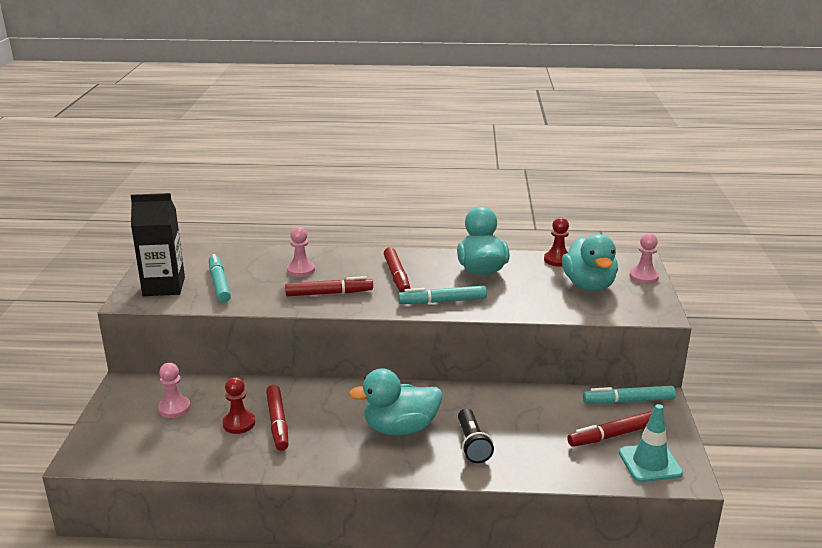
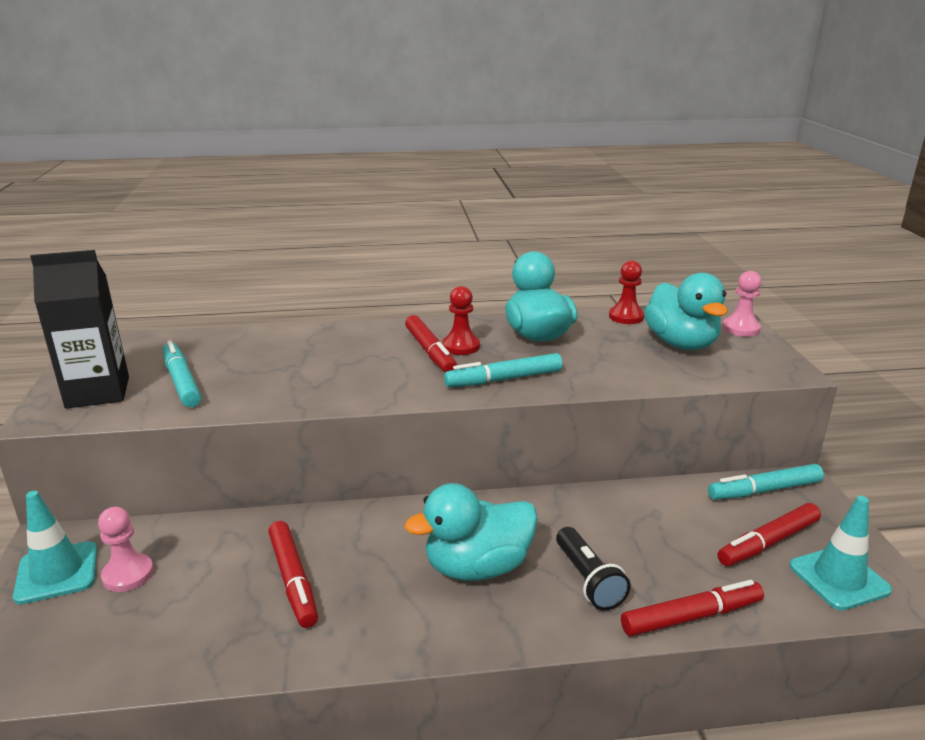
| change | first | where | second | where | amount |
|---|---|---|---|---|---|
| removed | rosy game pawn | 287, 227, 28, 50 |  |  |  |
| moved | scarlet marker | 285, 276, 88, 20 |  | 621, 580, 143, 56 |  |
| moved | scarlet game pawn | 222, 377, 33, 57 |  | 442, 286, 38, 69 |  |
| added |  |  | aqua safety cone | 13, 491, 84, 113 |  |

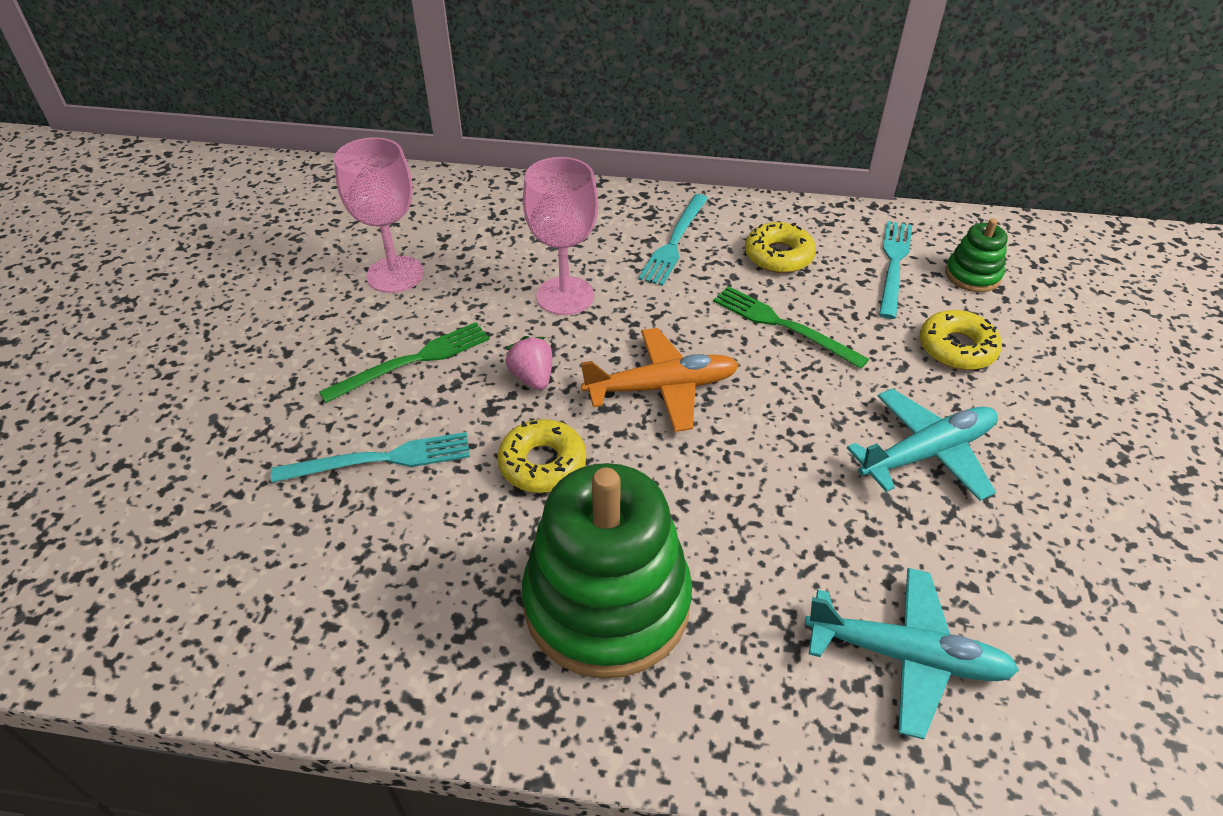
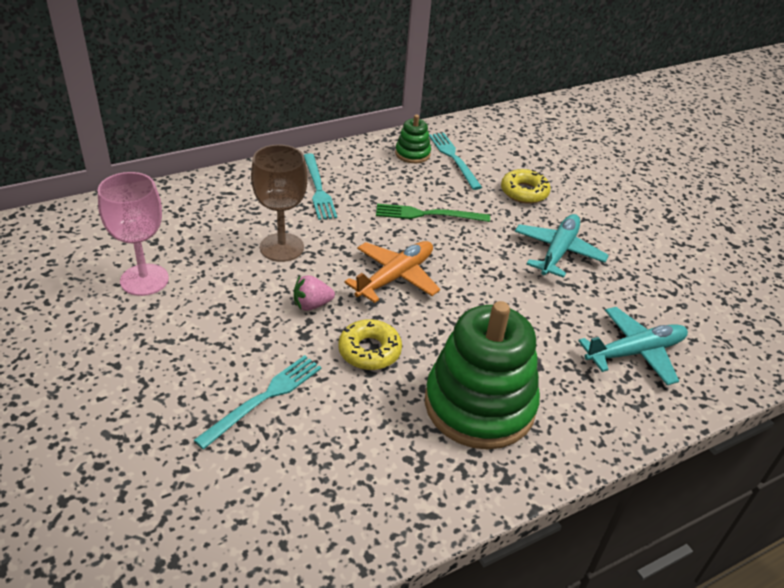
| change | first | where | second | where | amount |
|---|---|---|---|---|---|
| recoloured | rosy goblet | 523, 157, 75, 158 | russet goblet | 251, 144, 56, 118 |  |
| moved | leaf-green stacking toy | 945, 218, 63, 74 |  | 395, 114, 36, 49 |  |
| removed | yellow doughnut | 745, 222, 71, 51 |  |  |  |
| removed | leaf-green dinner fork | 319, 322, 171, 81 |  |  |  |
| turned | rosy toy strawberry | 506, 336, 46, 54 |  | 294, 275, 41, 36 | 45 degrees counterclockwise |

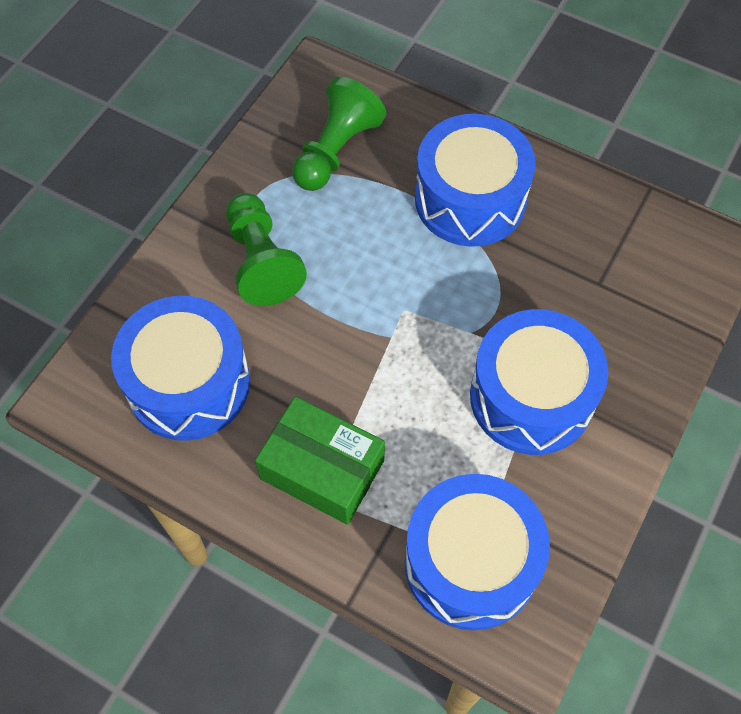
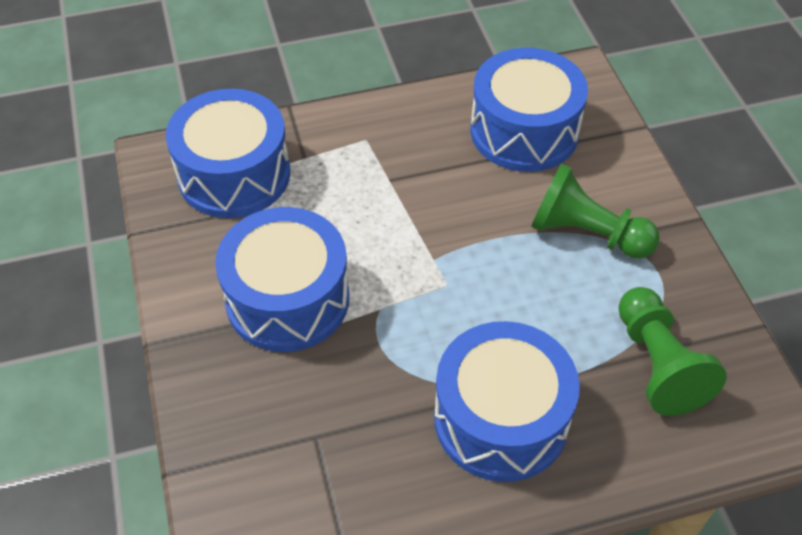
| change | first | where | second | where | amount |
|---|---|---|---|---|---|
| removed | leaf-green box | 255, 396, 130, 129 |  |  |  |

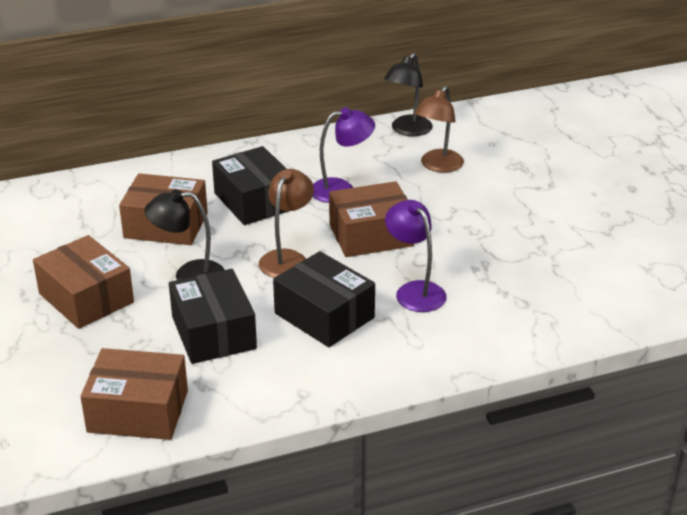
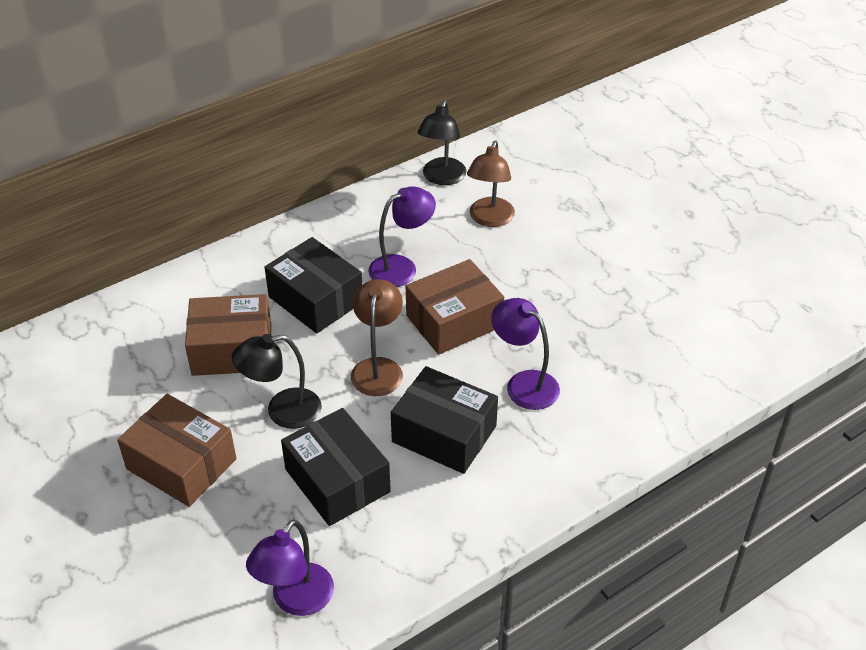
| change | first | where | second | where | amount |
|---|---|---|---|---|---|
| replaced | russet box | 80, 348, 108, 92 | purple lamp | 246, 519, 88, 97 |  |

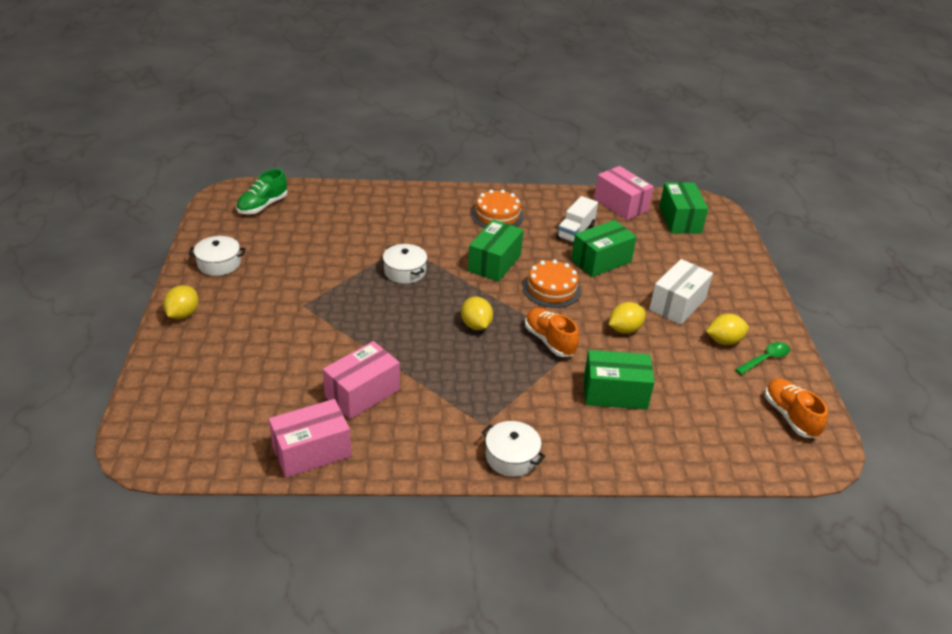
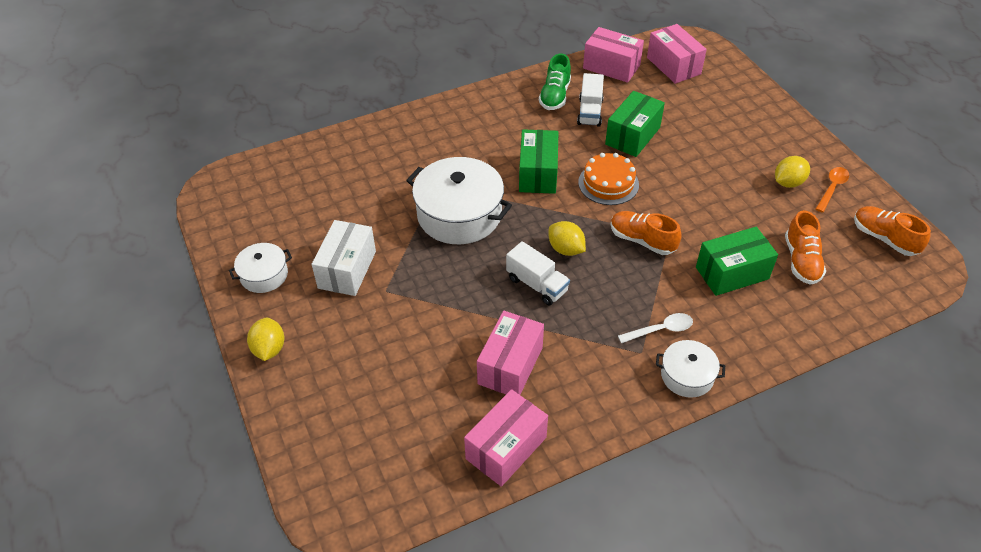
| change | first | where | second | where | amount |
|---|---|---|---|---|---|
| moved | leaf-green shoe | 236, 169, 52, 45 |  | 539, 54, 32, 56 |  |
| recoloured | leaf-green box | 659, 182, 49, 52 | rosy box | 647, 24, 60, 60 |  |
| removed | bright orange cake | 471, 190, 53, 38 |  |  |  |
| resized | white pot | 383, 244, 44, 40 |  | 406, 157, 106, 87 | x1.88 |
| moved | white box | 649, 259, 64, 66 |  | 312, 220, 64, 76 |  |
| removed | yellow citrus fruit | 609, 302, 37, 32 |  |  |  |
| recoloured | leaf-green tablespoon | 735, 342, 55, 33 | bright orange tablespoon | 815, 167, 34, 46 |  |
| added |  |  | bright orange shoe | 785, 210, 41, 75 |  |
| added |  |  | white toy truck | 506, 241, 64, 64 |  |
| added |  |  | white tablespoon | 618, 313, 75, 30 |  |

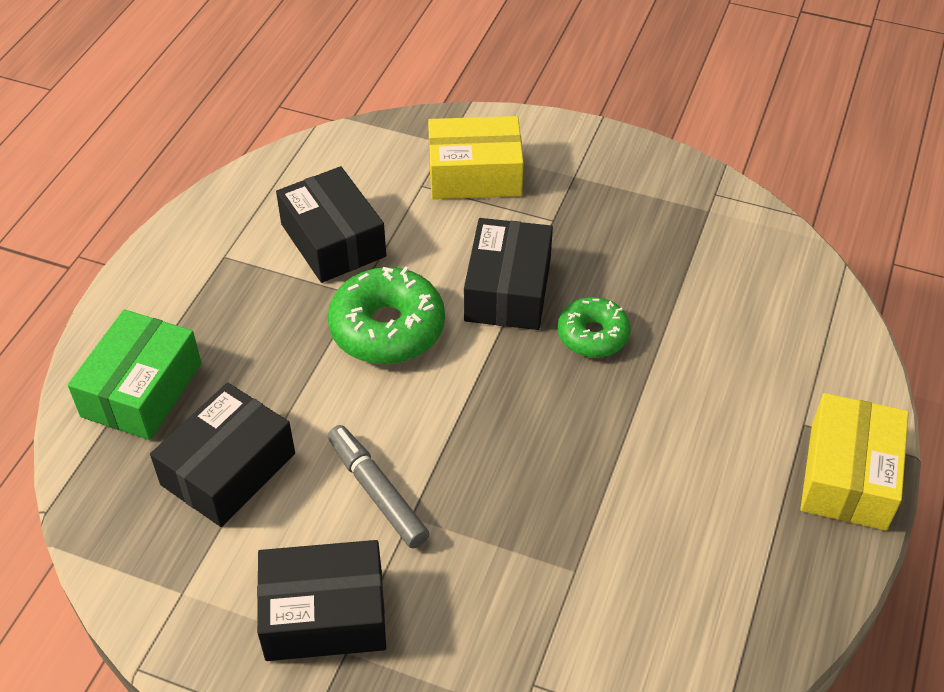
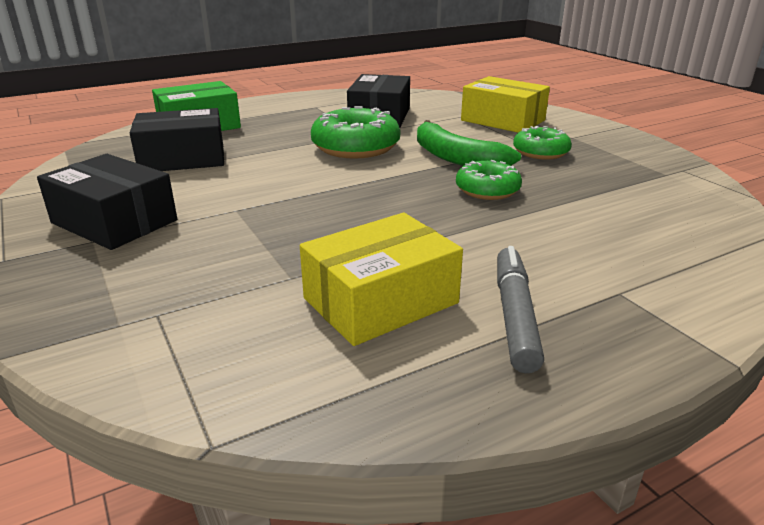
| change | first | where | second | where | amount |
|---|---|---|---|---|---|
| replaced | jet-black box | 464, 218, 89, 112 | leaf-green banana fruit | 417, 120, 104, 46 |  |
| moved | yellow box | 801, 393, 108, 138 |  | 300, 213, 163, 133 |  |
| moved | grey marker | 328, 425, 101, 123 |  | 497, 246, 47, 127 |  |
| added |  |  | leaf-green doughnut | 513, 126, 59, 34 |  |

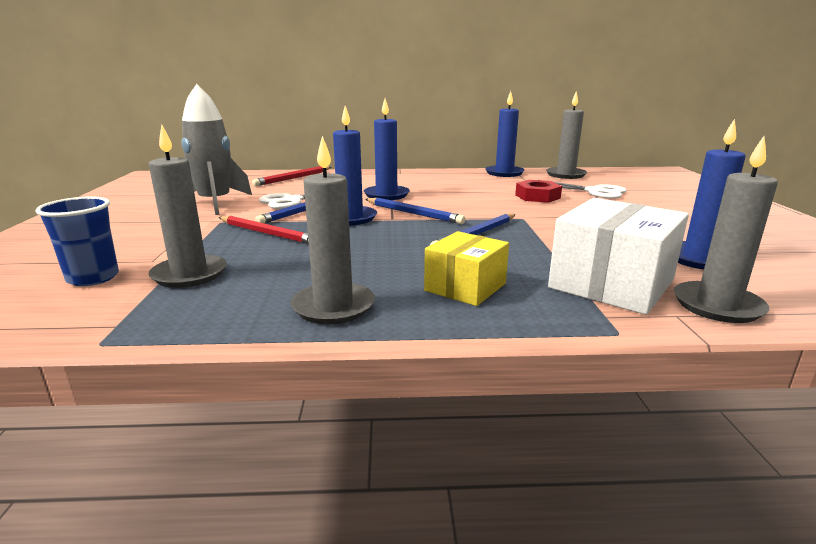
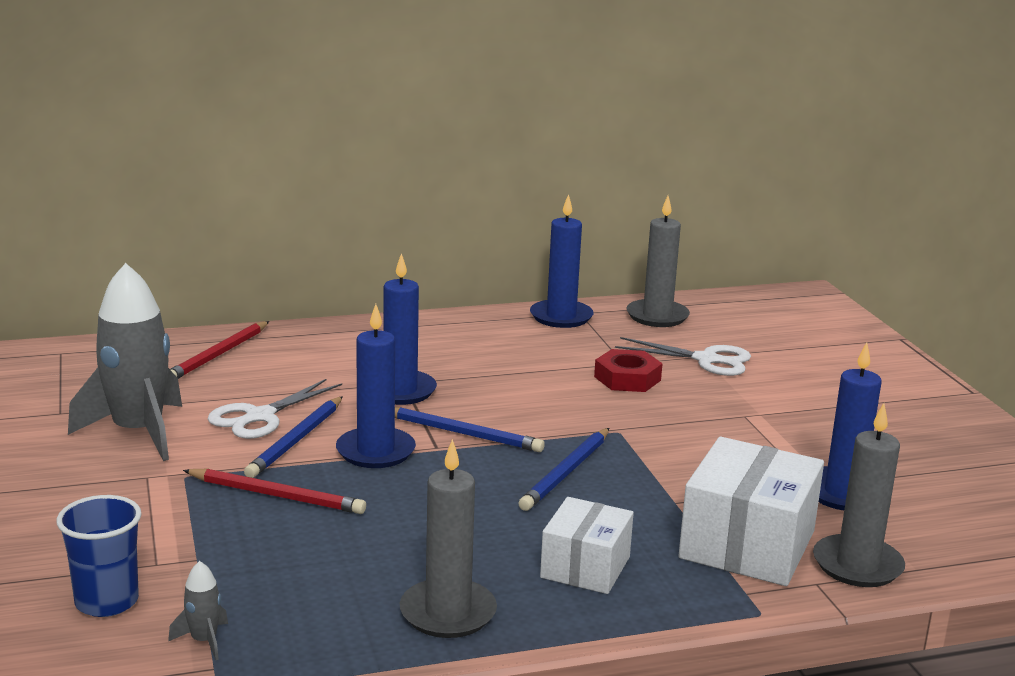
| change | first | where | second | where | amount |
|---|---|---|---|---|---|
| removed | grey candle | 148, 125, 79, 163 |  |  |  |
| recoloured | yellow box | 424, 231, 85, 75 | white box | 540, 497, 94, 97 |  |
| added |  |  | grey toy rocket | 168, 561, 60, 99 |  |

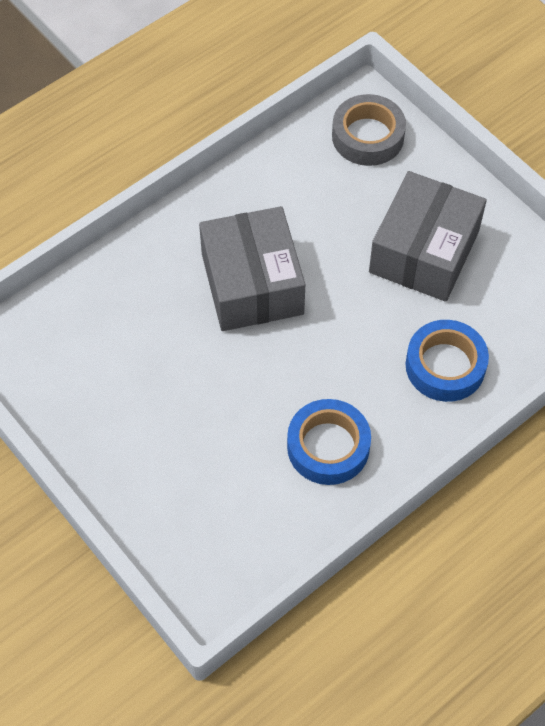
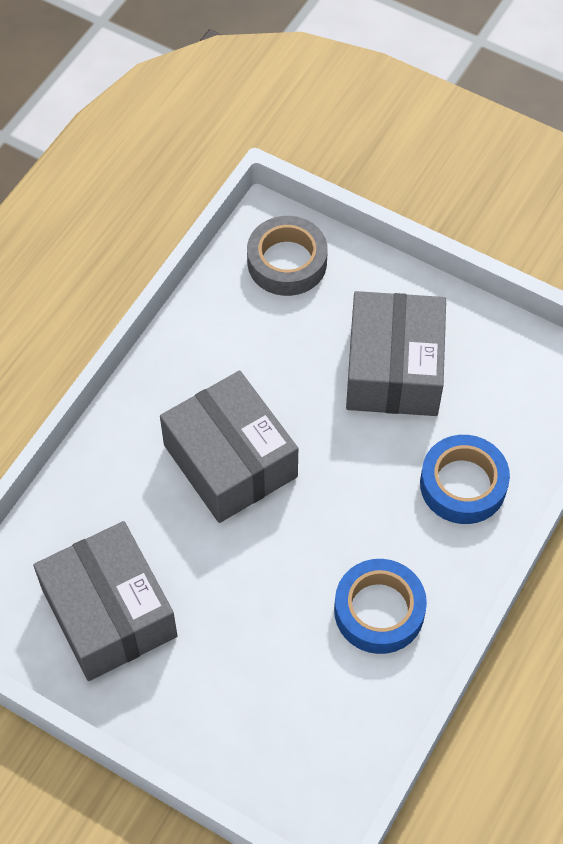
| change | first | where | second | where | amount |
|---|---|---|---|---|---|
| added |  |  | grey box | 33, 521, 145, 160 |  |

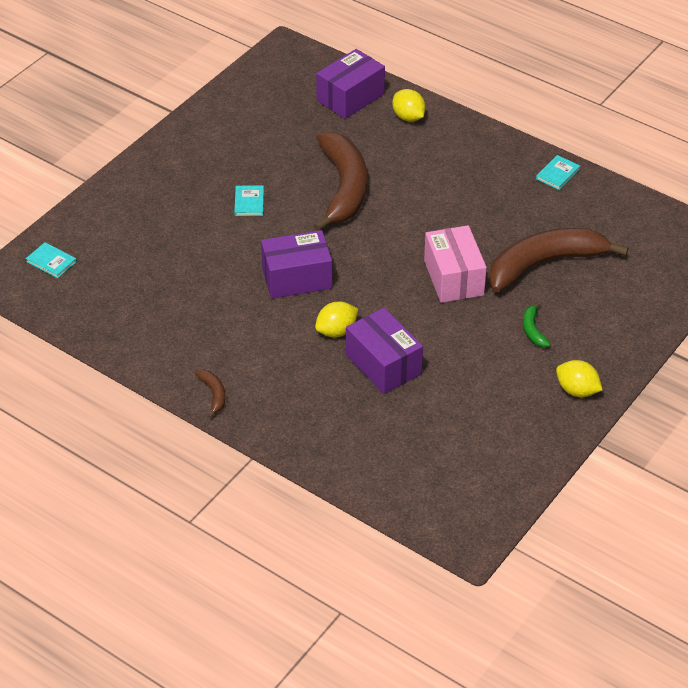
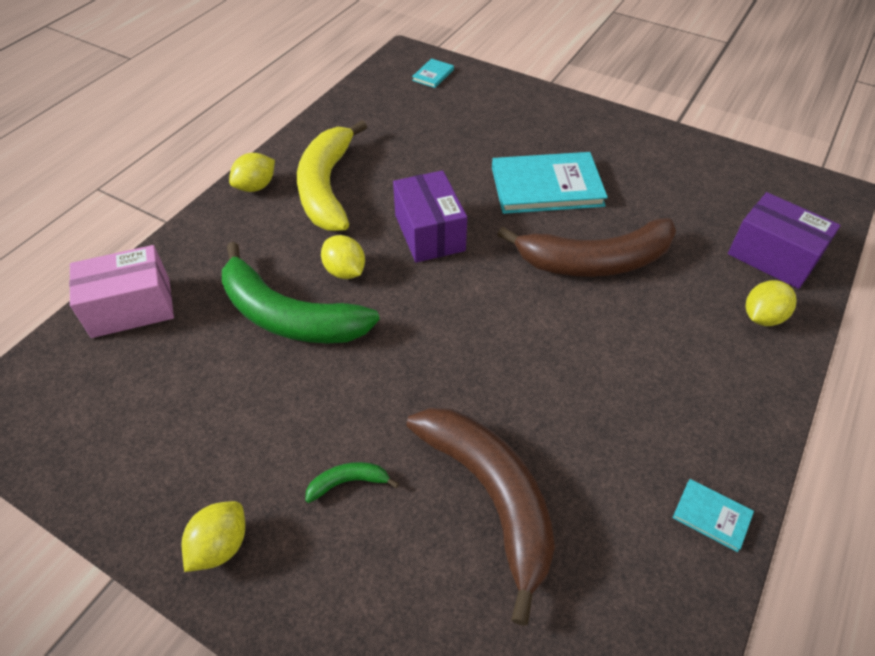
| change | first | where | second | where | amount |
|---|---|---|---|---|---|
| resized | aqua hardback | 234, 185, 30, 31 |  | 492, 152, 116, 62 | x2.25 |
| moved | rosy box | 424, 225, 63, 78 |  | 69, 245, 105, 93 |  |
| replaced | purple box | 346, 308, 77, 86 | leaf-green banana fruit | 222, 242, 158, 101 |  |
| replaced | russet banana fruit | 195, 370, 30, 48 | yellow citrus fruit | 229, 153, 46, 39 |  |
| added |  |  | yellow banana fruit | 297, 120, 70, 111 |  |

